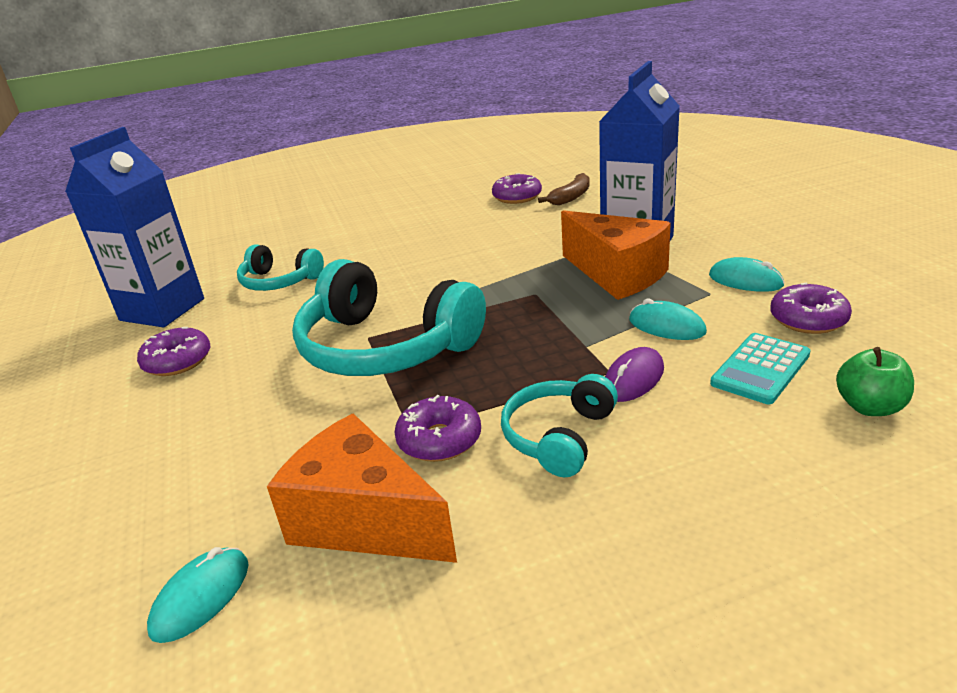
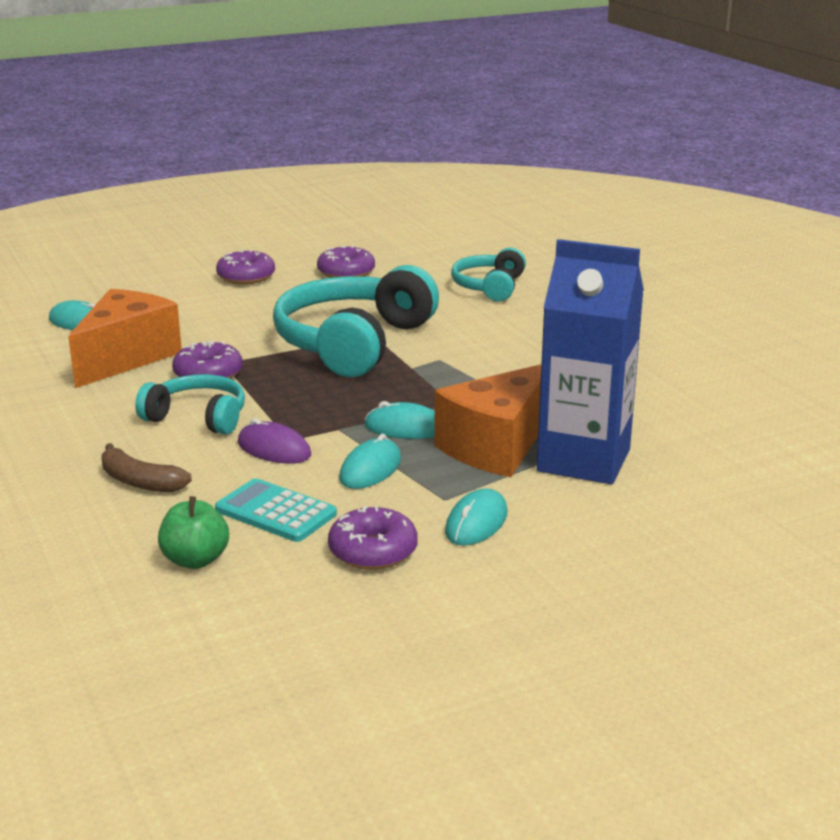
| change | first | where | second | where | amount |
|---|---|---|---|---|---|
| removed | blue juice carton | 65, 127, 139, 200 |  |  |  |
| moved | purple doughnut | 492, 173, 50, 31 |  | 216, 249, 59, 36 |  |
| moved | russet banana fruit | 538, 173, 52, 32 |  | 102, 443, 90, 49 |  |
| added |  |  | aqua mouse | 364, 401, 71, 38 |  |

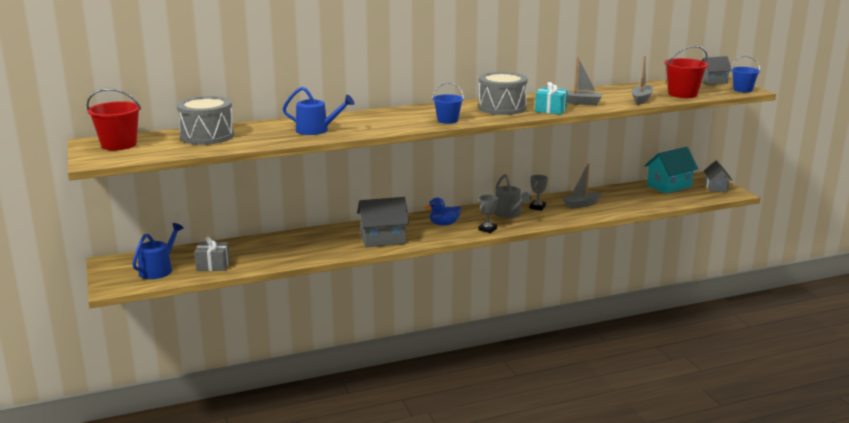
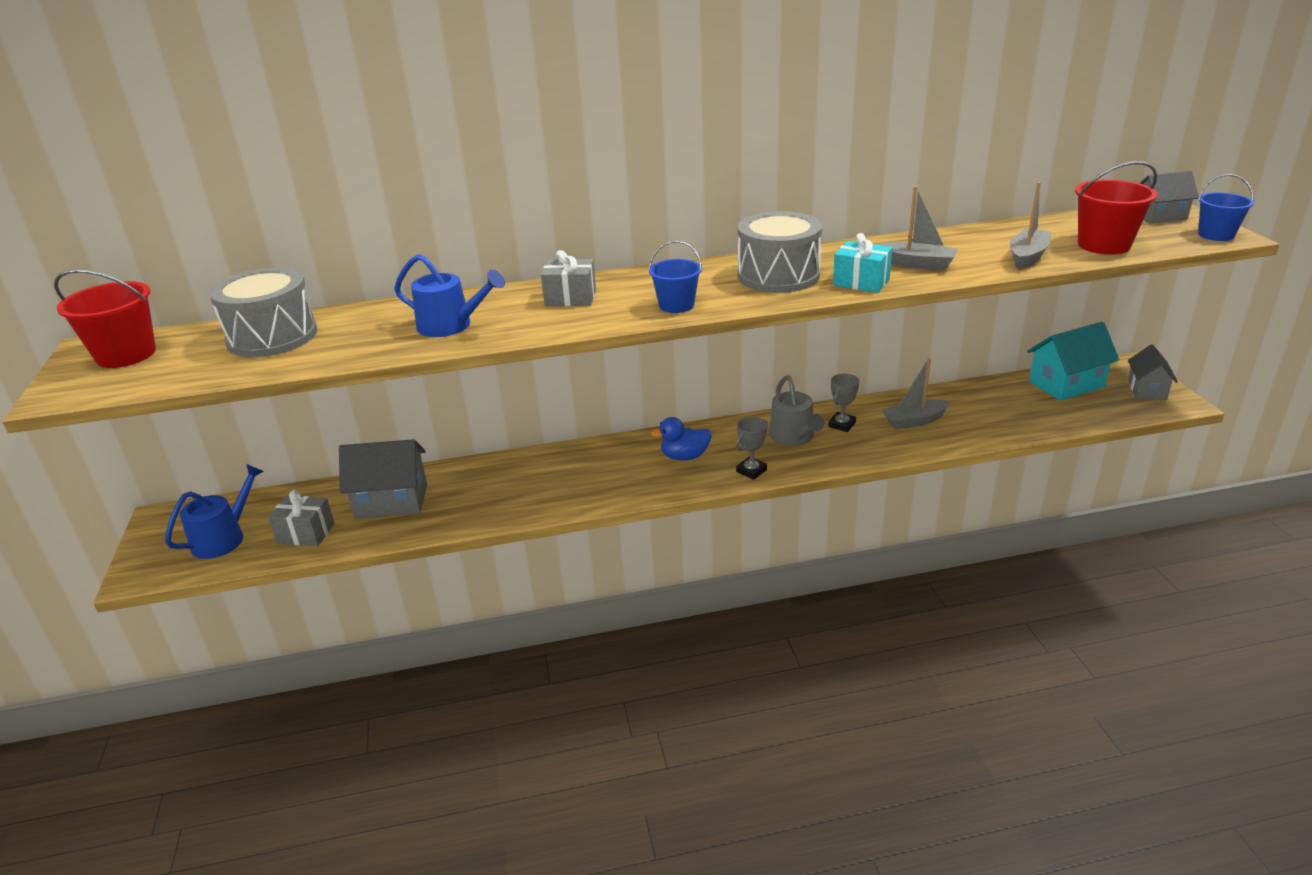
| change | first | where | second | where | amount |
|---|---|---|---|---|---|
| moved | grey cottage | 357, 197, 52, 50 |  | 339, 439, 88, 80 |  |
| added |  |  | grey present | 541, 250, 55, 56 |  |

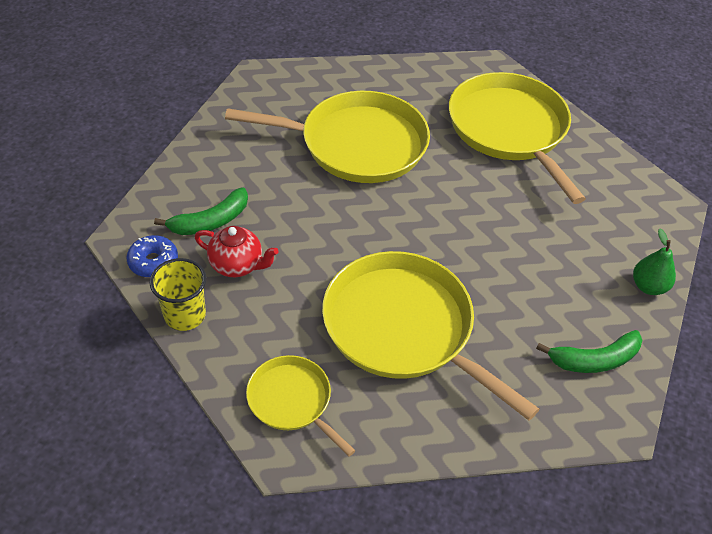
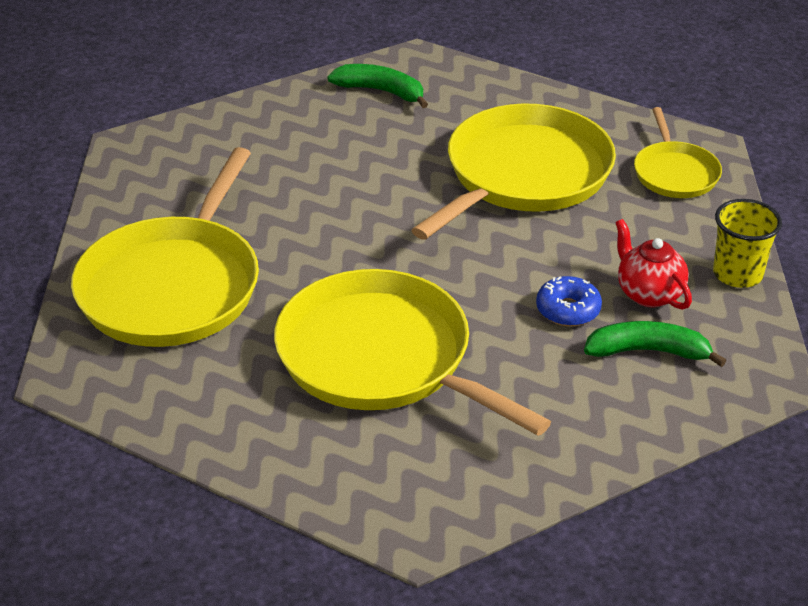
| change | first | where | second | where | amount |
|---|---|---|---|---|---|
| removed | leaf-green toy pear | 633, 228, 43, 67 |  |  |  |
| moved | blue doughnut | 126, 235, 52, 42 |  | 536, 276, 66, 50 |  |
| turned | yellow frying pan | 322, 251, 217, 169 |  | 411, 104, 205, 136 | 135 degrees counterclockwise |

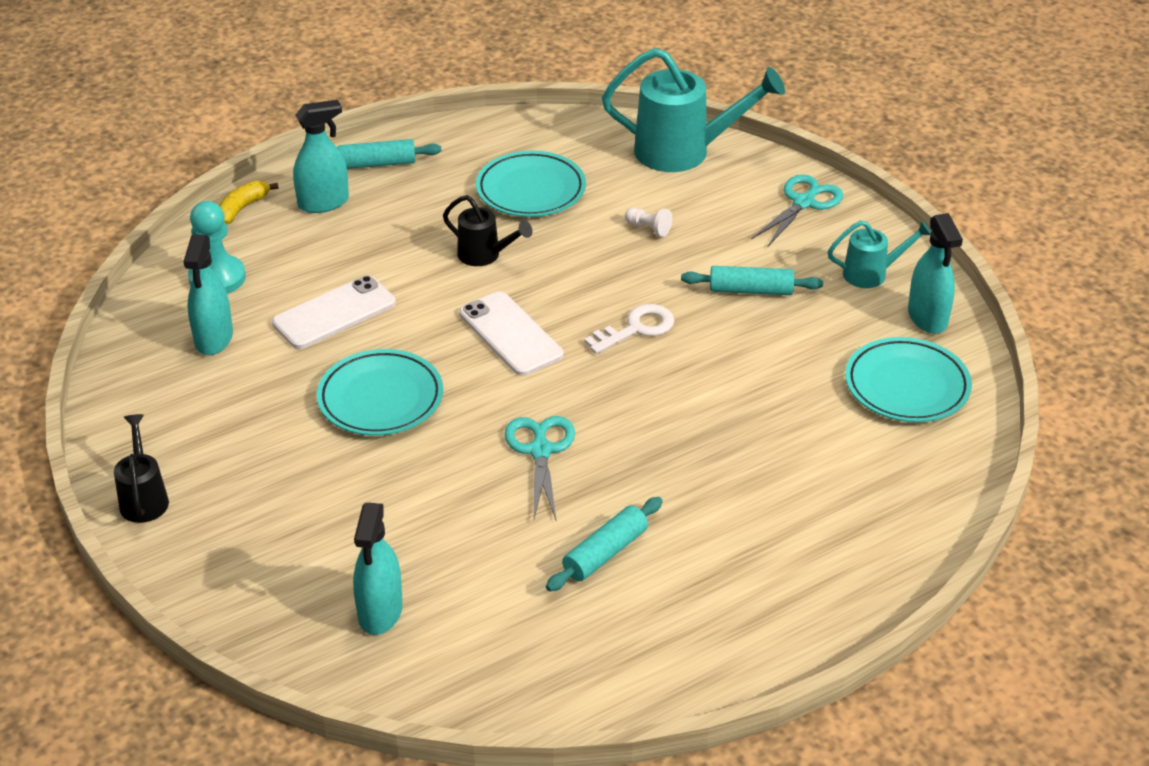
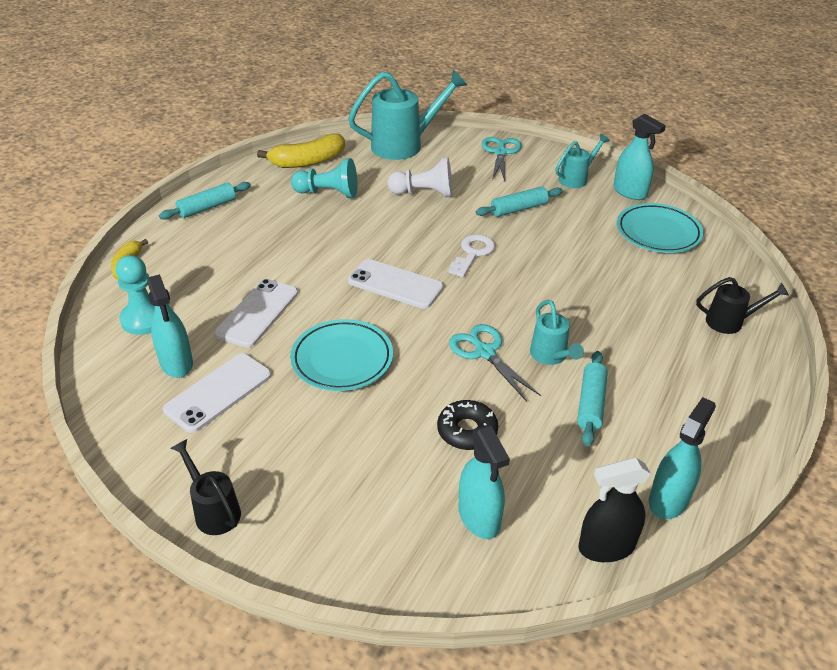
| change | first | where | second | where | amount |
|---|---|---|---|---|---|
| moved | aqua spray bottle | 293, 100, 56, 113 |  | 649, 397, 67, 122 |  |
| replaced | aqua plate | 476, 151, 110, 66 | aqua game pawn | 291, 158, 67, 40 |  |
| moved | jet-black watering pot | 443, 195, 89, 71 |  | 696, 277, 93, 57 |  |
| resized | white game pawn | 625, 208, 47, 29 |  | 387, 157, 65, 40 | x1.93 |
| added |  |  | yellow banana fruit | 257, 134, 88, 34 |  |
| added |  |  | aqua watering pot | 530, 300, 54, 65 |  |
| added |  |  | white mobile phone | 163, 353, 108, 80 |  |
| added |  |  | jet-black doughnut | 437, 400, 61, 50 |  |
| added |  |  | jet-black spray bottle | 578, 458, 73, 104 |  |

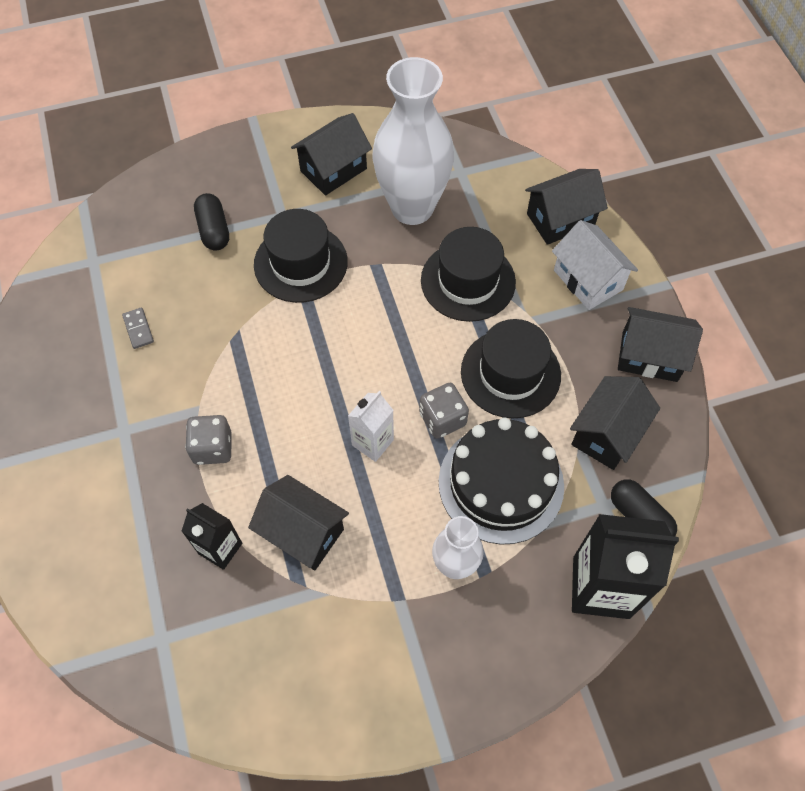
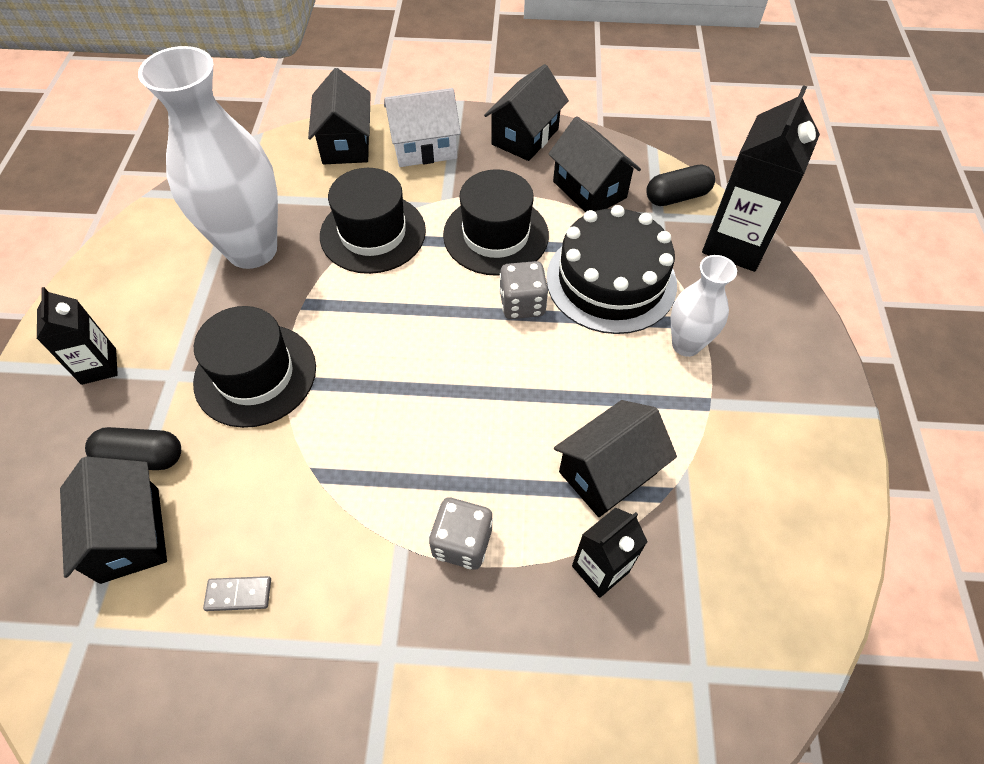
| change | first | where | second | where | amount |
|---|---|---|---|---|---|
| moved | jet-black cottage | 291, 113, 81, 83 |  | 60, 456, 107, 128 |  |
| removed | white juice carton | 348, 391, 46, 71 |  |  |  |
| added |  |  | jet-black juice carton | 37, 287, 81, 98 |  |

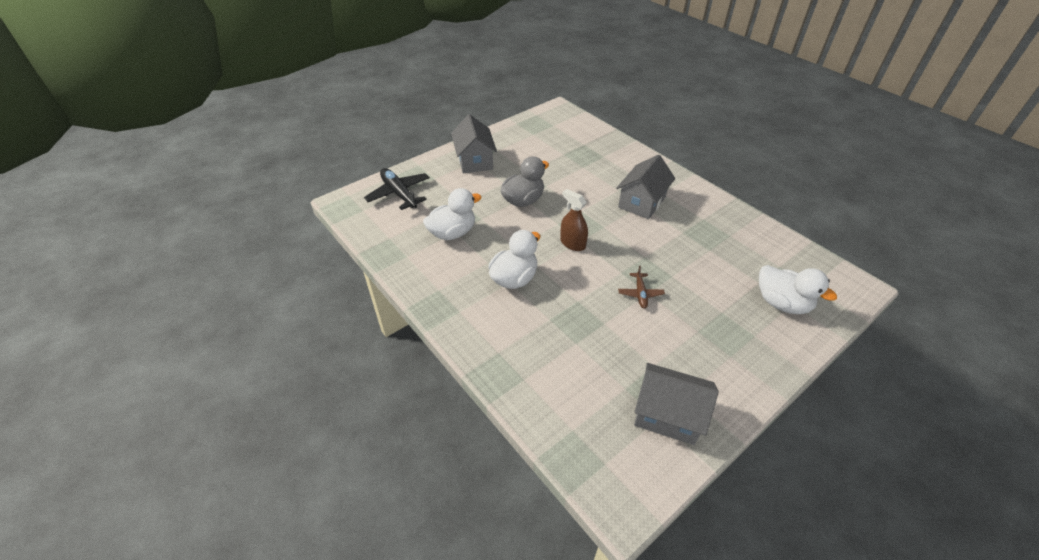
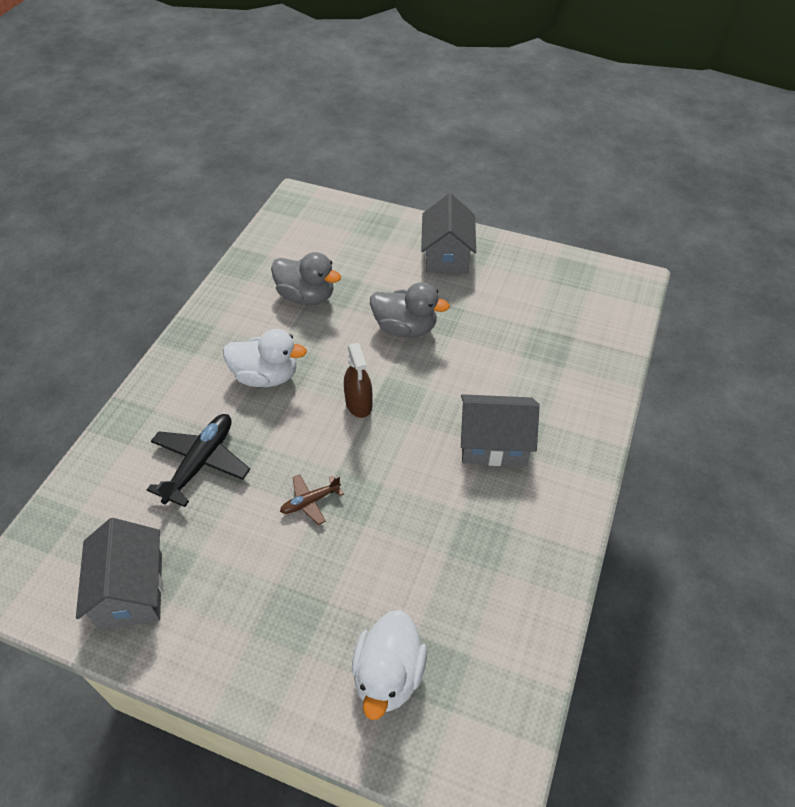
| change | first | where | second | where | amount |
|---|---|---|---|---|---|
| turned | grey cottage | 451, 114, 46, 59 |  | 421, 193, 55, 81 | 45 degrees counterclockwise |
| moved | jet-black plane | 364, 168, 66, 42 |  | 147, 414, 103, 93 |  |
| recoloured | white rubber duck | 423, 188, 59, 52 | grey rubber duck | 271, 252, 70, 53 |  |
| turned | russet spray bottle | 560, 189, 28, 62 |  | 344, 343, 28, 75 | 150 degrees clockwise |

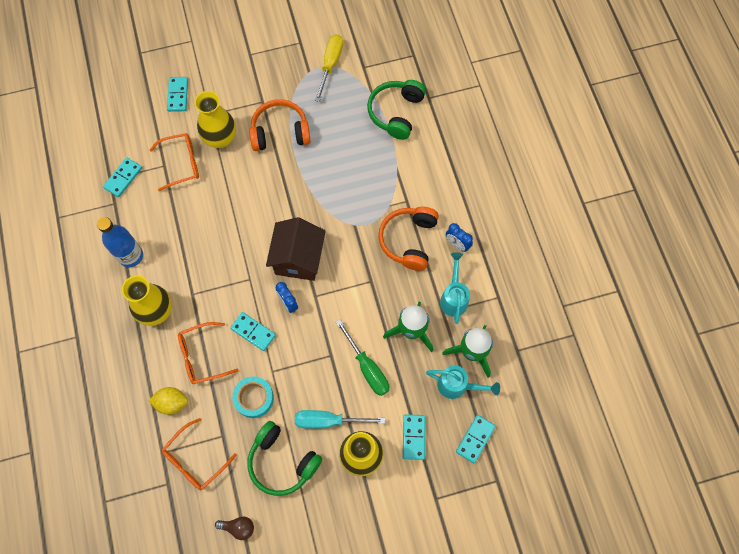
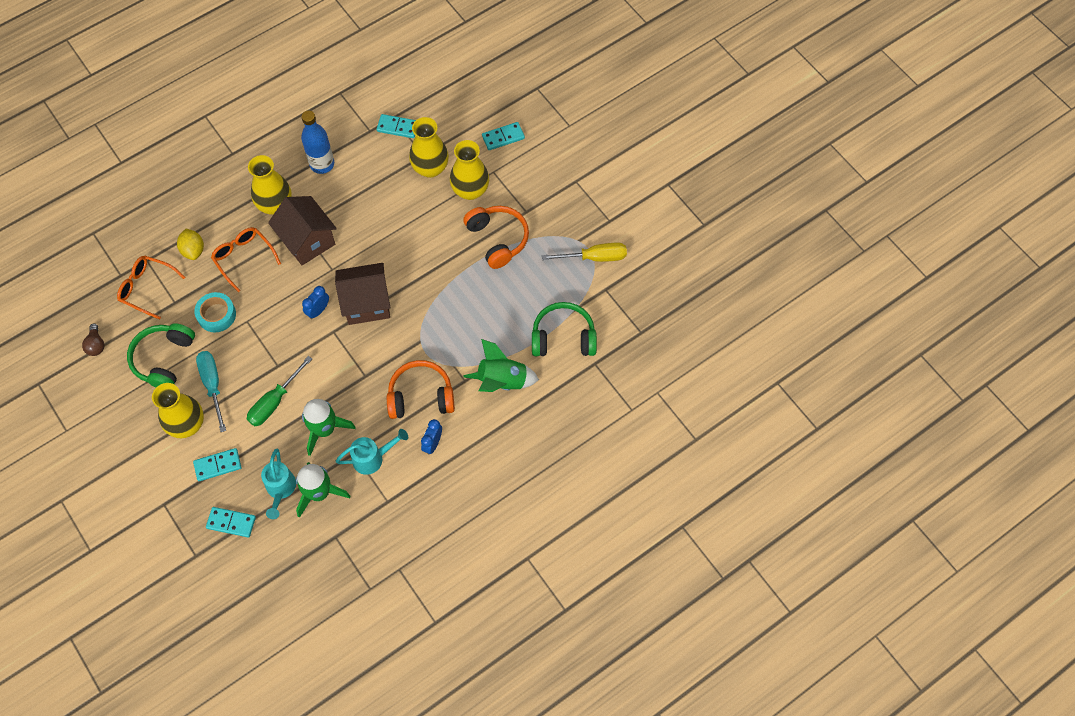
| change | first | where | second | where | amount |
|---|---|---|---|---|---|
| replaced | bright orange glasses | 150, 133, 49, 58 | yellow vase | 409, 117, 40, 61 |  |
| removed | aqua domino | 230, 312, 46, 39 |  |  |  |
| added |  |  | russet cottage | 268, 196, 69, 69 |  |
| added |  |  | leaf-green toy rocket | 463, 339, 76, 53 |  |

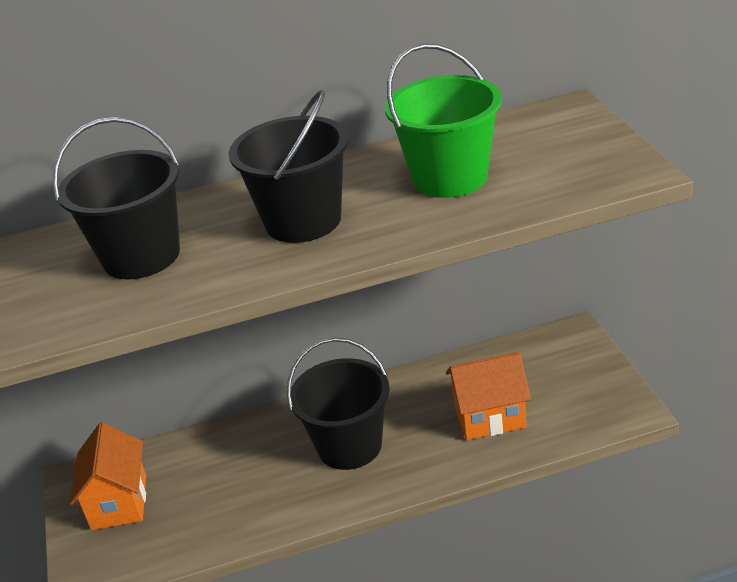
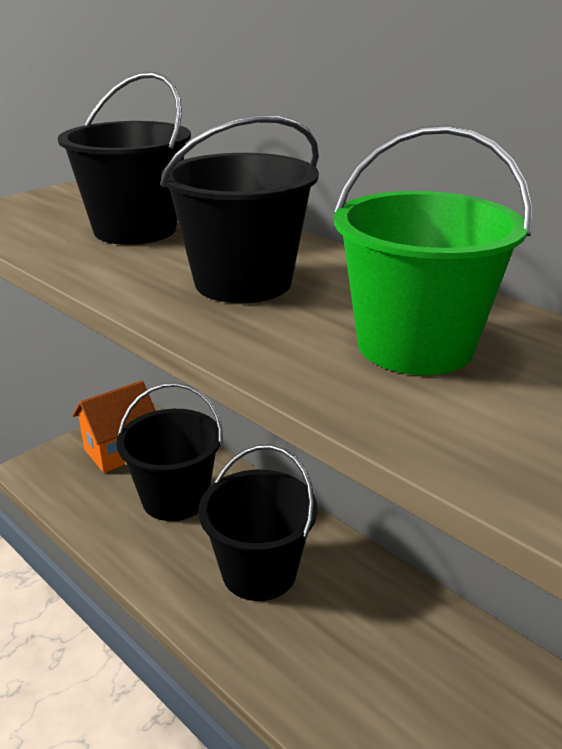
| change | first | where | second | where | amount |
|---|---|---|---|---|---|
| removed | bright orange cottage | 446, 352, 85, 88 |  |  |  |
| added |  |  | jet-black bucket | 116, 383, 107, 138 |  |

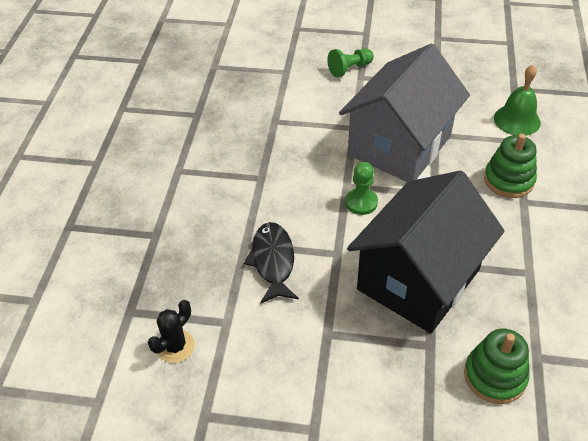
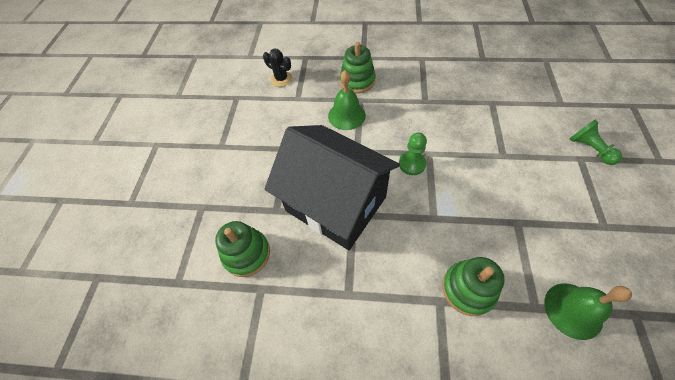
| change | first | where | second | where | amount |
|---|---|---|---|---|---|
| removed | grey cottage | 339, 43, 131, 139 |  |  |  |
| replaced | jet-black toy fish | 244, 222, 55, 82 | leaf-green school bell | 328, 70, 38, 60 |  |
| added |  |  | leaf-green stacking toy | 340, 42, 36, 51 |  |

